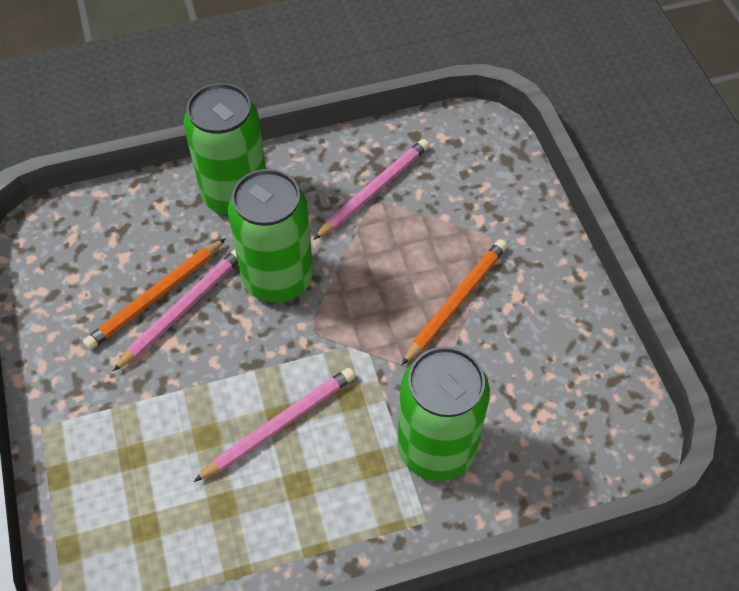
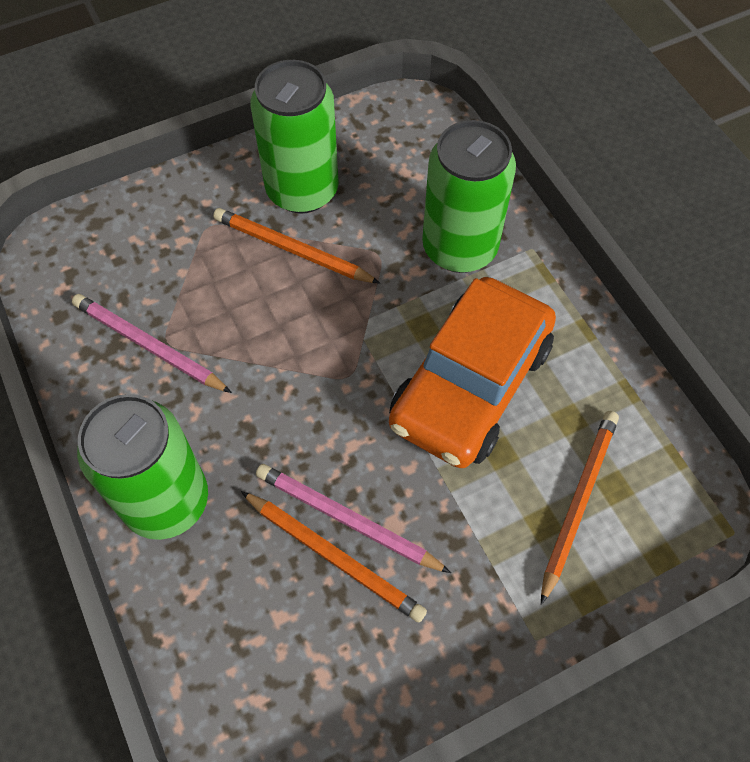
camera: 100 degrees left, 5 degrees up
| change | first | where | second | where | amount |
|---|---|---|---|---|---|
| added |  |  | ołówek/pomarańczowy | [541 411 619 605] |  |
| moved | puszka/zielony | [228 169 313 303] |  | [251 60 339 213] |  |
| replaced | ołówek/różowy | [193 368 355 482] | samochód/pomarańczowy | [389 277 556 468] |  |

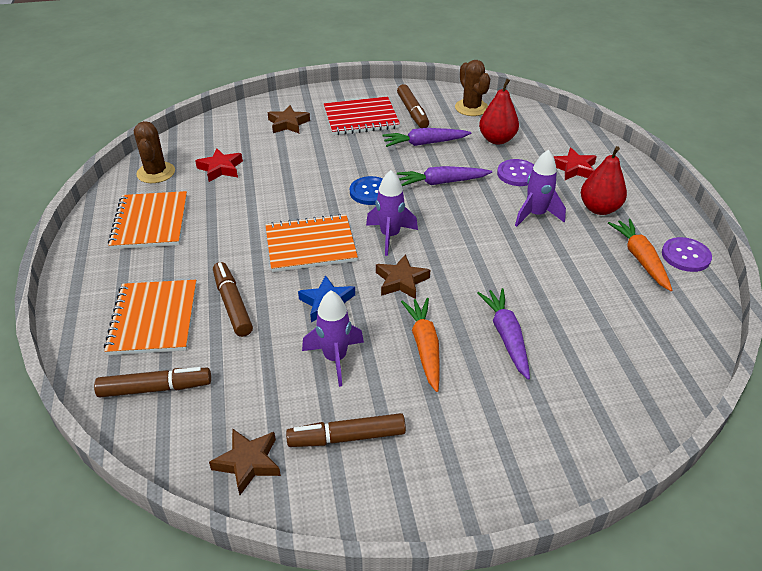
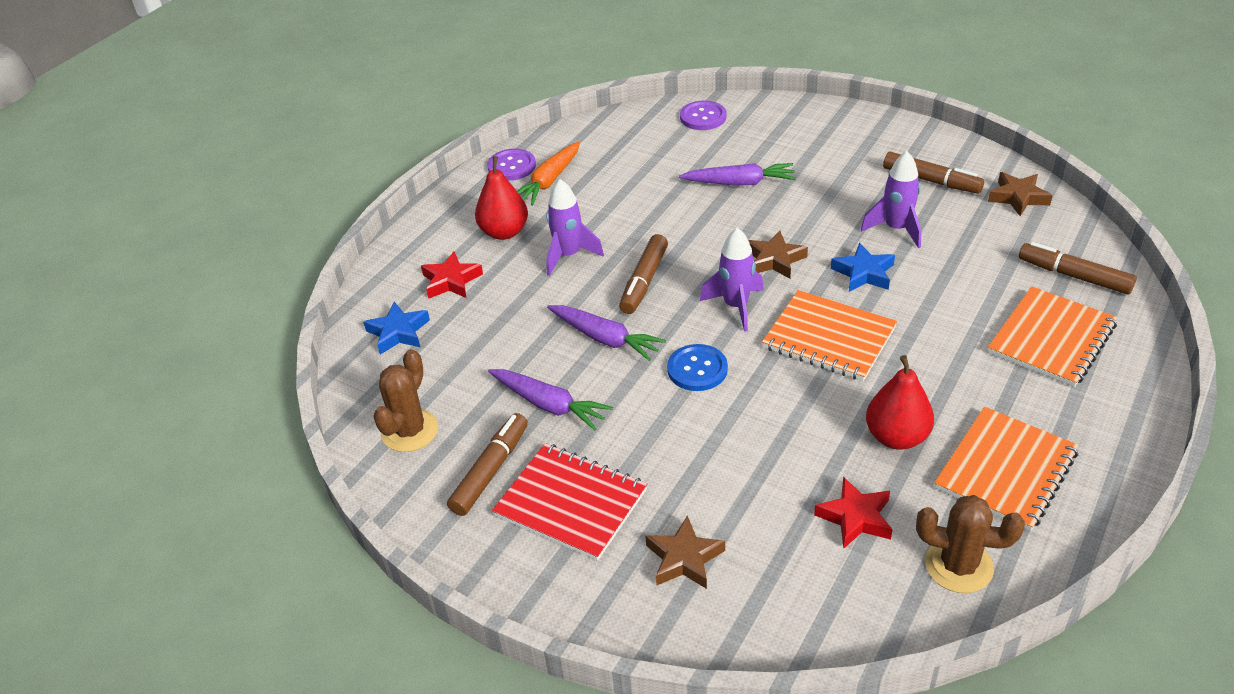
camera: 135 degrees left, 0 degrees up
| change | first | where | second | where | amount |
|---|---|---|---|---|---|
| removed | marchewka/pomarańczowy | [401 298 440 392] |  |  |  |
| added |  |  | gwiazda/niebieski | [363 302 430 354] |  |
| moved | flamaster/brązowy | [213 262 253 337] |  | [619 234 668 314] |  |
| moved | gruszka/czerwony | [479 79 519 145] |  | [866 355 934 450] |  |
| moved | guzik/fioletowy | [497 159 534 186] |  | [680 101 726 130] |  |
| turned | kaktus/brązowy | [134 121 175 183] |  | [916 495 1025 593] | 75 degrees clockwise |
| turned | marchewka/fioletowy | [477 288 530 380] |  | [679 163 796 186] | 120 degrees counterclockwise |

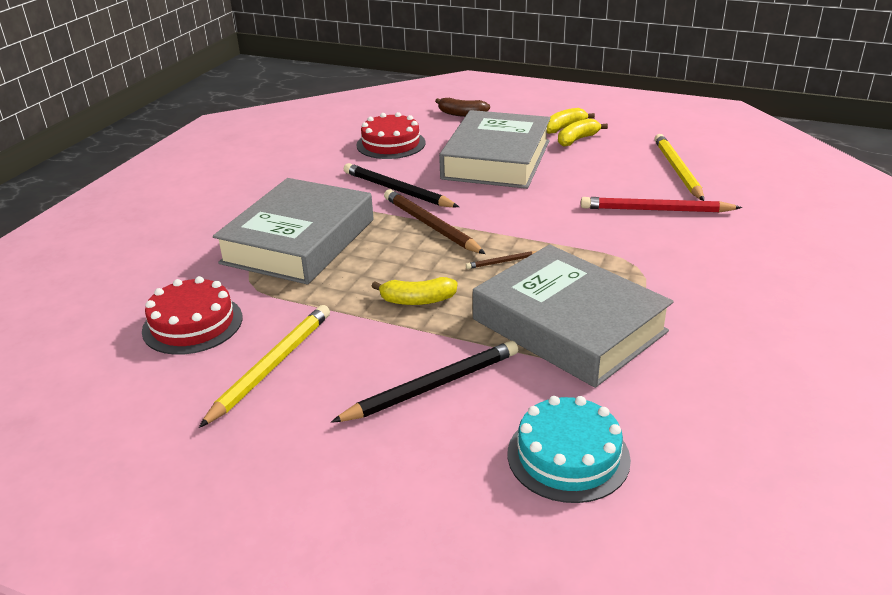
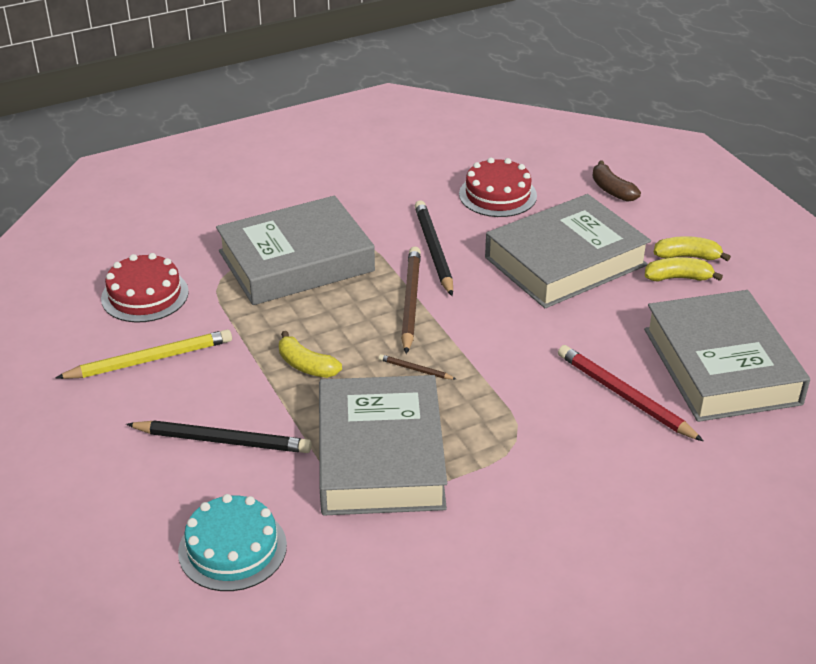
camera: 40 degrees right, 5 degrees up
| change | first | where | second | where | amount |
|---|---|---|---|---|---|
| replaced | ołówek/żółty | [654 134 704 201] | książka/szary | [644 290 810 422] |  |

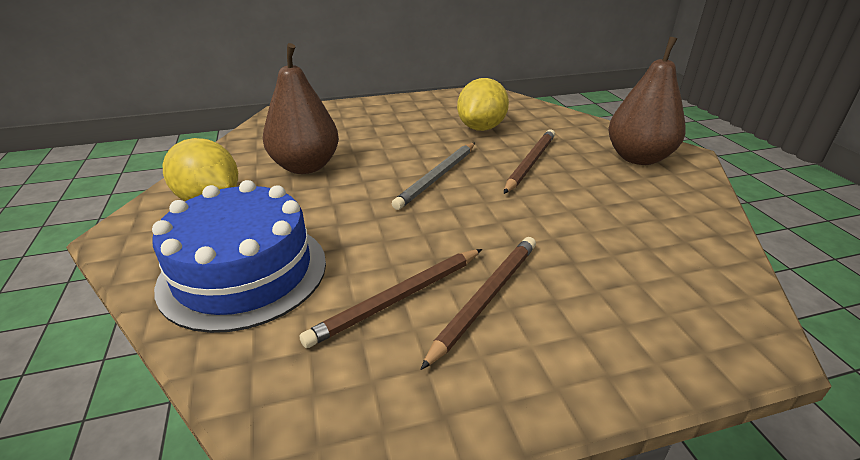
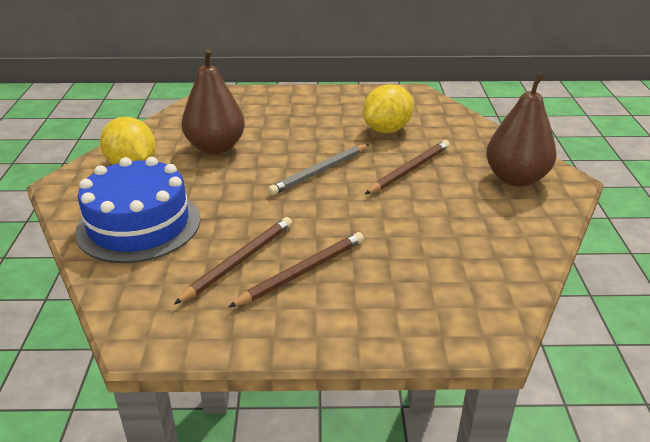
camera: 15 degrees right, 0 degrees up
| change | first | where | second | where | amount |
|---|---|---|---|---|---|
| turned | ołówek/brązowy | [300 249 482 348] |  | [174 217 292 305] | 150 degrees clockwise |

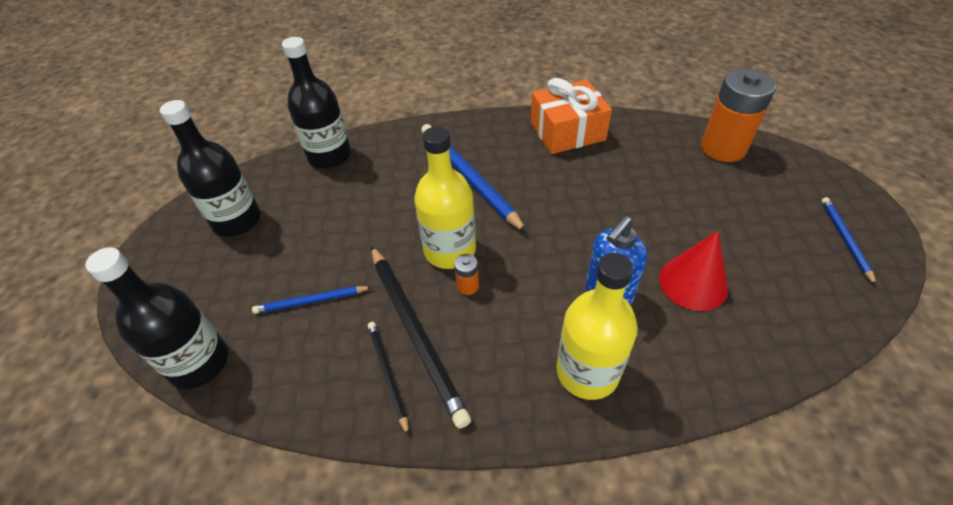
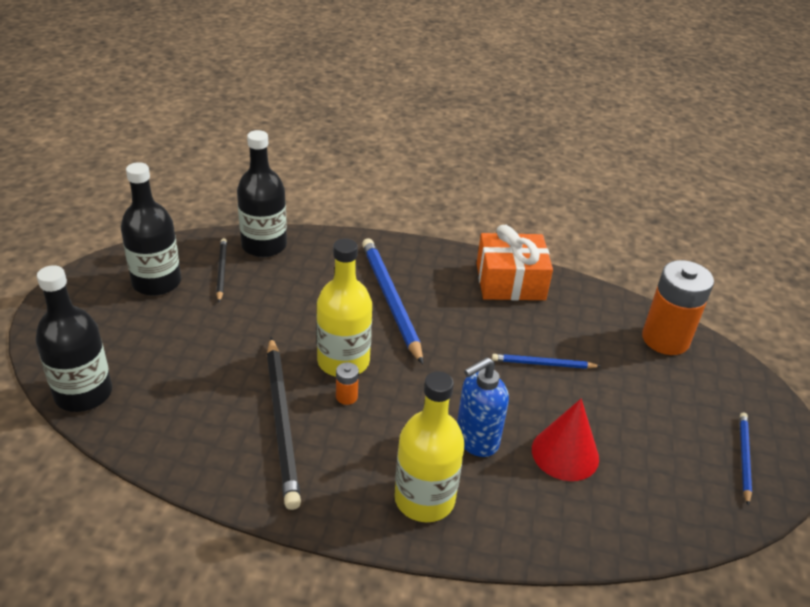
camera: 10 degrees right, 10 degrees down
| change | first | where | second | where | amount |
|---|---|---|---|---|---|
| moved | ołówek/niebieski | [252 286 372 314] |  | [492 354 601 369] |  |
| moved | ołówek/czarny | [368 322 409 436] |  | [216 238 227 302] |  |

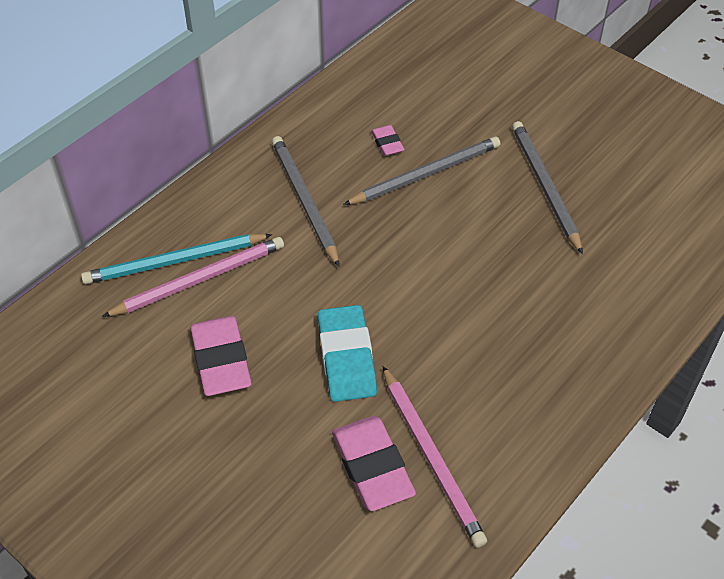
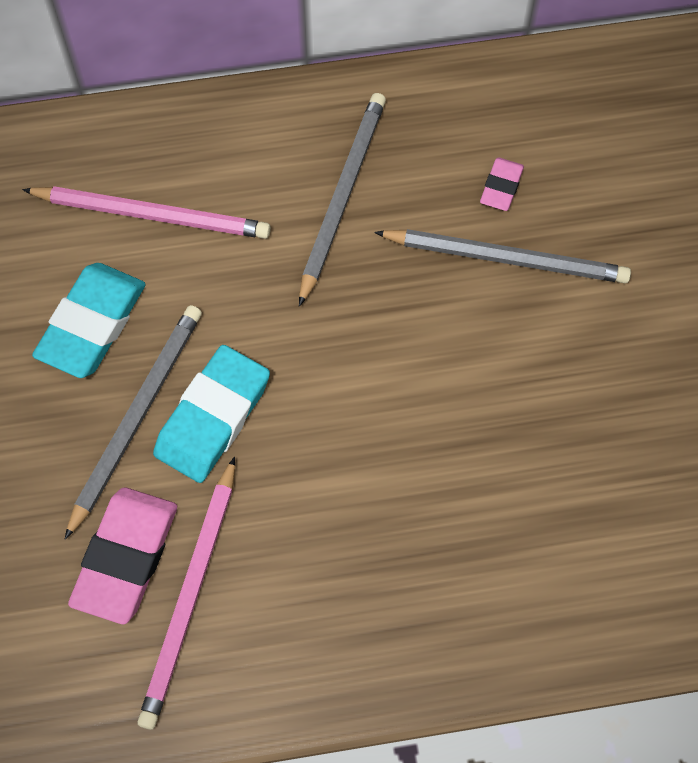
camera: 40 degrees right, 15 degrees up
| change | first | where | second | where | amount |
|---|---|---|---|---|---|
| removed | ołówek/turkusowy | [81 234 272 284] |  |  |  |
| moved | ołówek/szary | [512 121 583 254] |  | [65 305 202 539] |  |
| recoloured | gumka do mazania/różowy | [190 316 252 396] | gumka do mazania/turkusowy | [32 263 146 378] |  |

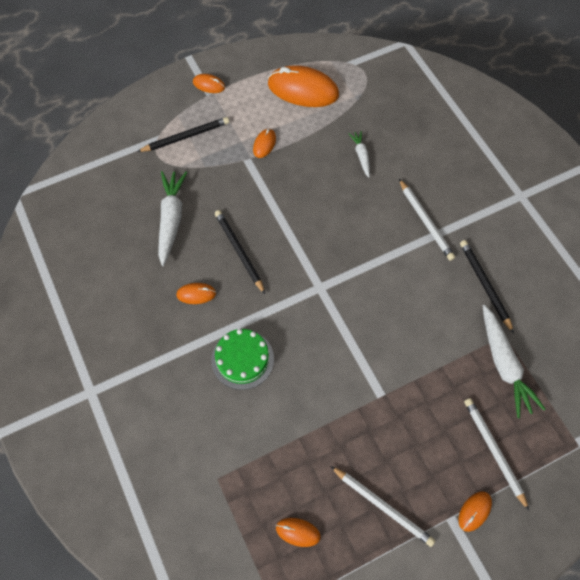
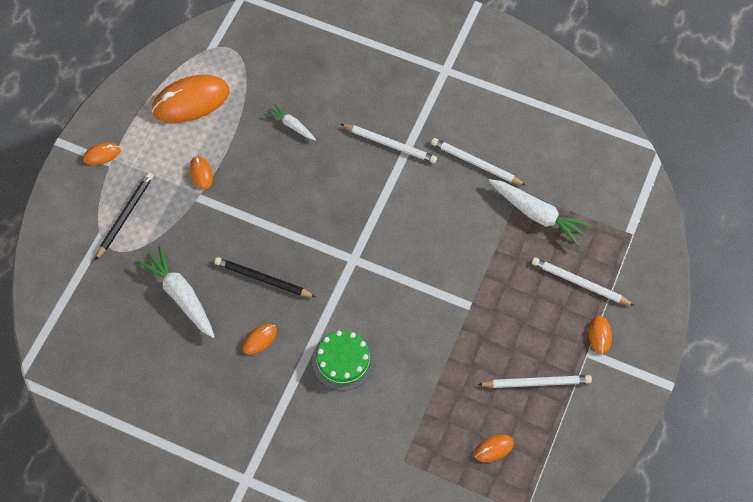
camera: 40 degrees left, 0 degrees up
| change | first | where | second | where | amount |
|---|---|---|---|---|---|
| recoloured | ołówek/czarny | [460 240 514 333] | ołówek/biały | [431 138 526 185] |  |

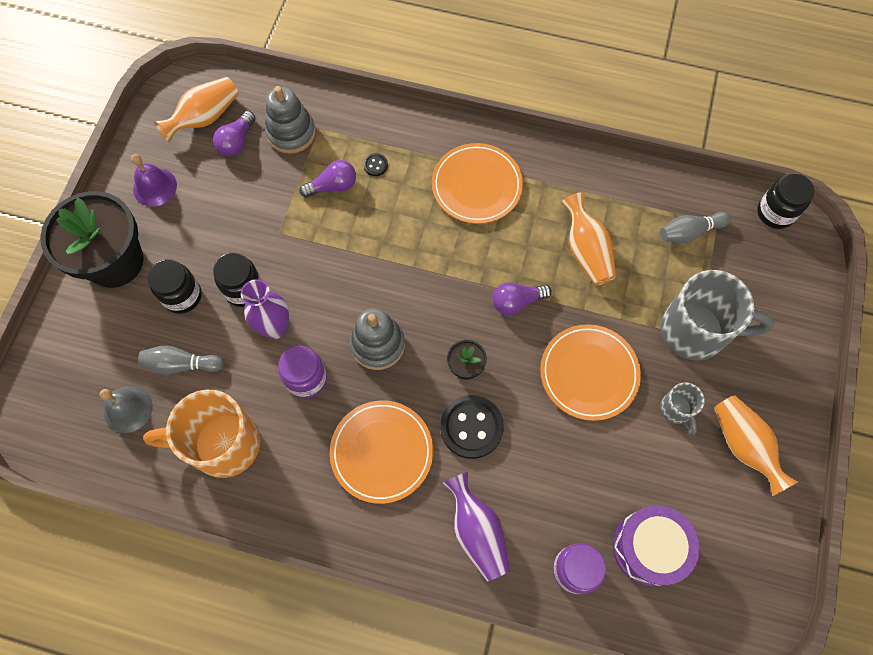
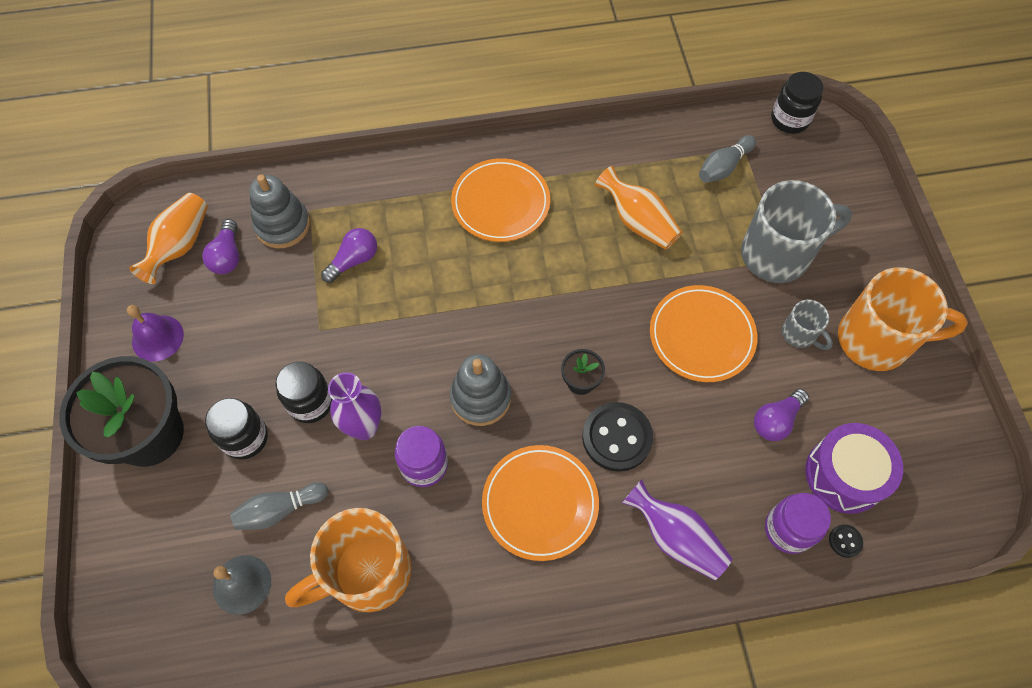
camera: 25 degrees left, 5 degrees down
| change | first | where | second | where | amount |
|---|---|---|---|---|---|
| moved | guzik/czarny | [363 153 388 176] |  | [829 524 863 558] |  |
| moved | żarówka/fioletowy | [492 282 552 315] |  | [754 389 809 441] |  |
| replaced | wazon/pomarańczowy | [714 395 798 496] | kubek/pomarańczowy | [838 267 968 371] |  |

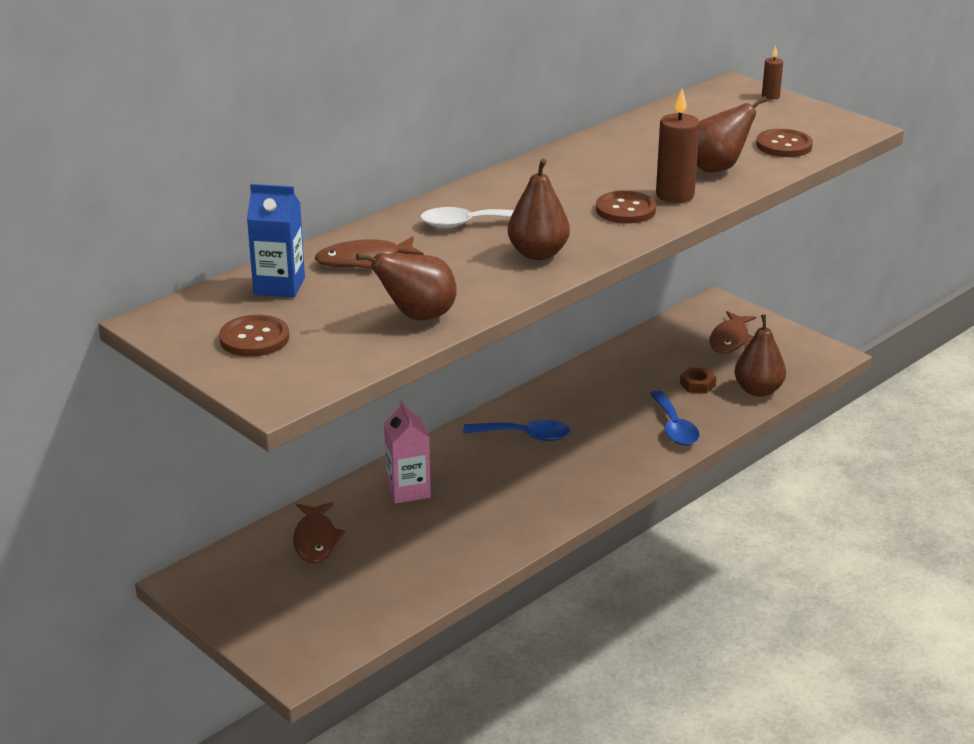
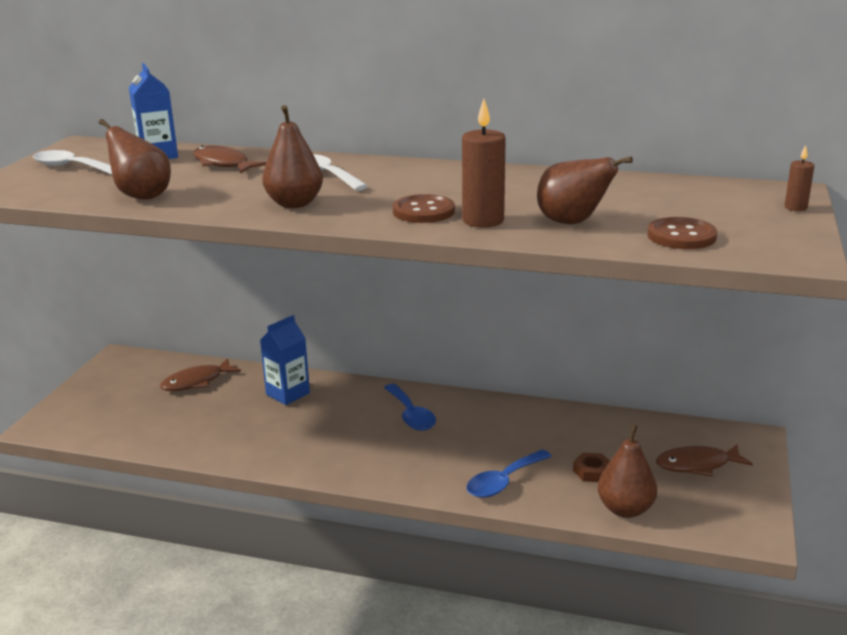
camera: 60 degrees right, 5 degrees down
| change | first | where | second | where | amount |
|---|---|---|---|---|---|
| replaced | guzik/brązowy | [219 315 289 357] | łyżka/biały | [33 150 112 175] |  |
| recoloured | karton mleka/różowy | [384 400 431 504] | karton mleka/niebieski | [260 315 310 405] |  |

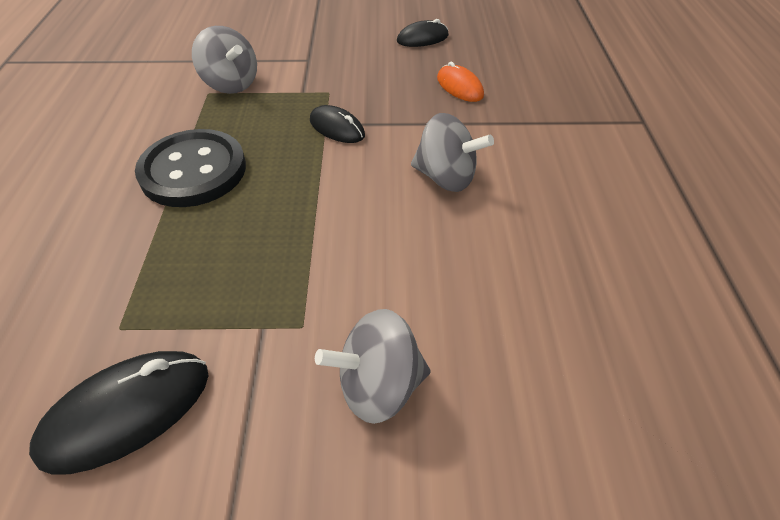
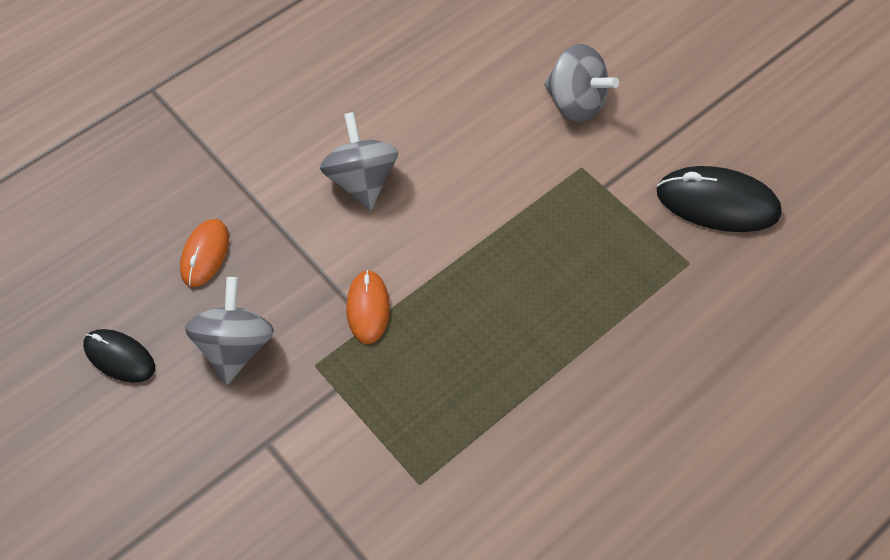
camera: 130 degrees left, 10 degrees up
| change | first | where | second | where | amount |
|---|---|---|---|---|---|
| removed | guzik/czarny | [135 129 246 207] |  |  |  |
| moved | bączek/szary | [192 26 257 94] |  | [185 277 274 385] |  |
| recoloured | myszka/czarny | [310 105 365 143] | myszka/pomarańczowy | [346 270 390 344] |  |

